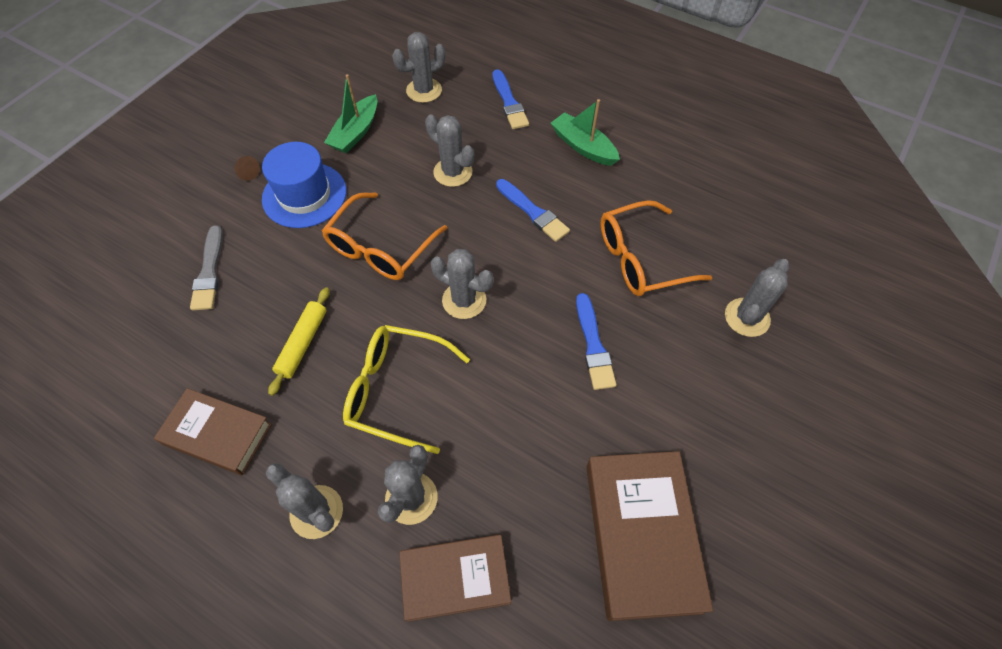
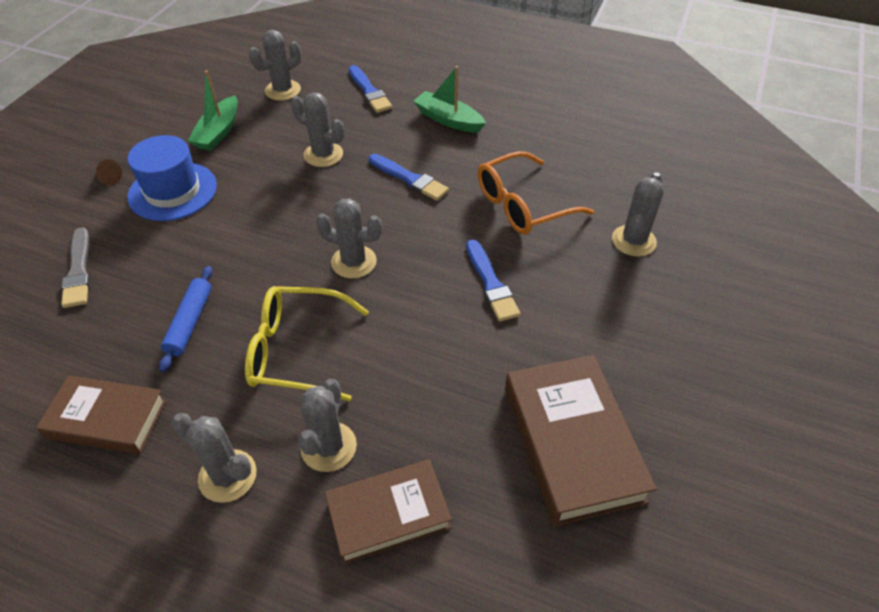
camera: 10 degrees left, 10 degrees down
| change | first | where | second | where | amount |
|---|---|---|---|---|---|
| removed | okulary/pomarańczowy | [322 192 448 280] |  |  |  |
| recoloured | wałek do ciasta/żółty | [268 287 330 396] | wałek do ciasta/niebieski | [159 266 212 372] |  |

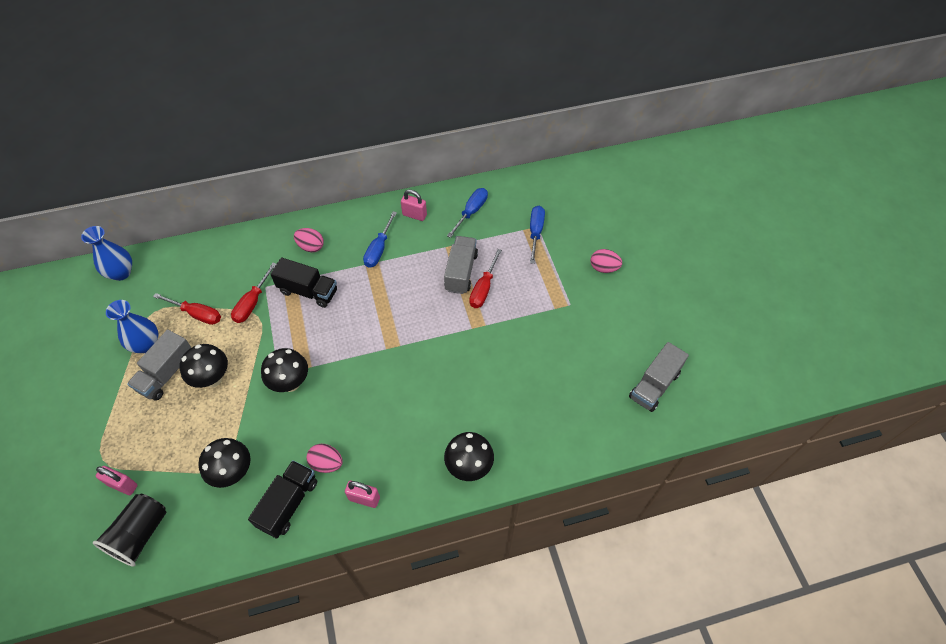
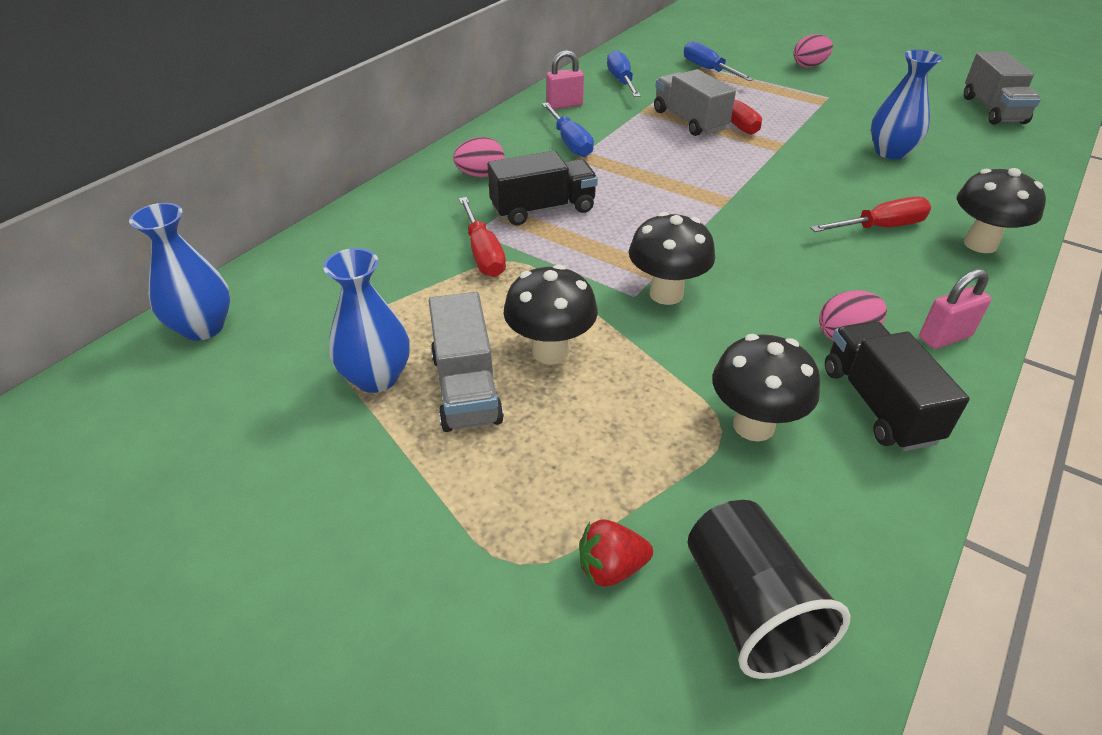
camera: 40 degrees left, 15 degrees down
| change | first | where | second | where | amount |
|---|---|---|---|---|---|
| added |  |  | wazon/niebieski | [871 50 942 160] |  |
| moved | śrubokręt/czerwony | [153 293 221 325] |  | [810 197 931 232] |  |
| replaced | kłódka/różowy | [96 466 138 495] | truskawka/czerwony | [579 519 653 587] |  |

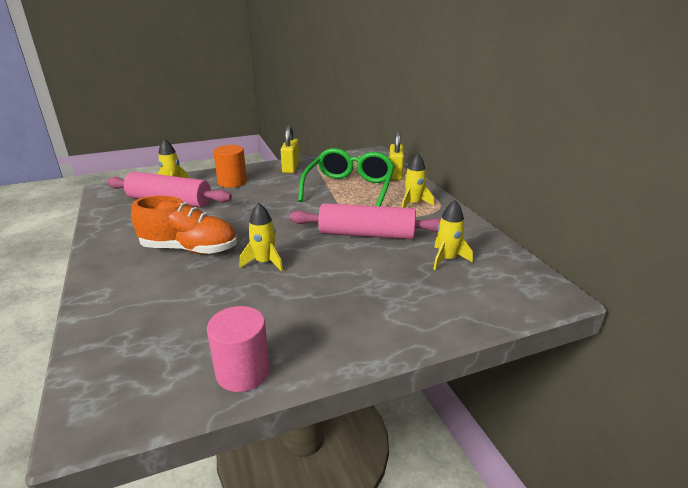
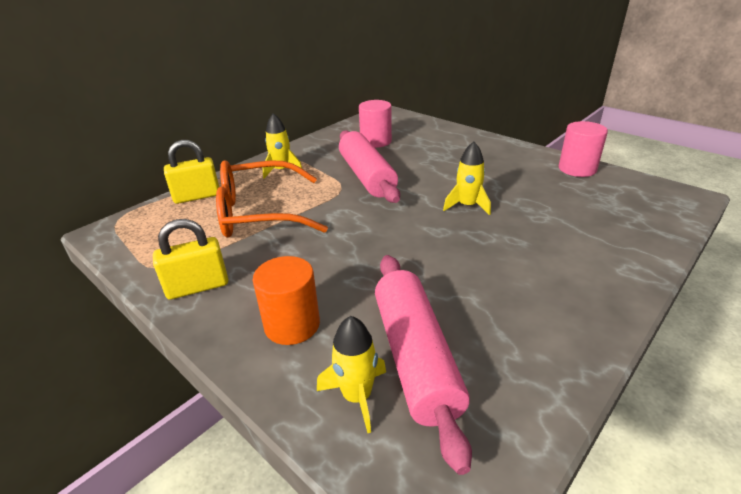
camera: 115 degrees left, 5 degrees up
| change | first | where | second | where | amount |
|---|---|---|---|---|---|
| removed | but/pomarańczowy | [131 196 237 254] |  |  |  |
| replaced | rakieta/żółty | [433 200 473 270] | walec/różowy | [359 100 392 148] |  |
| recoloured | okulary/zielony | [298 148 395 206] | okulary/pomarańczowy | [216 160 328 238] |  |

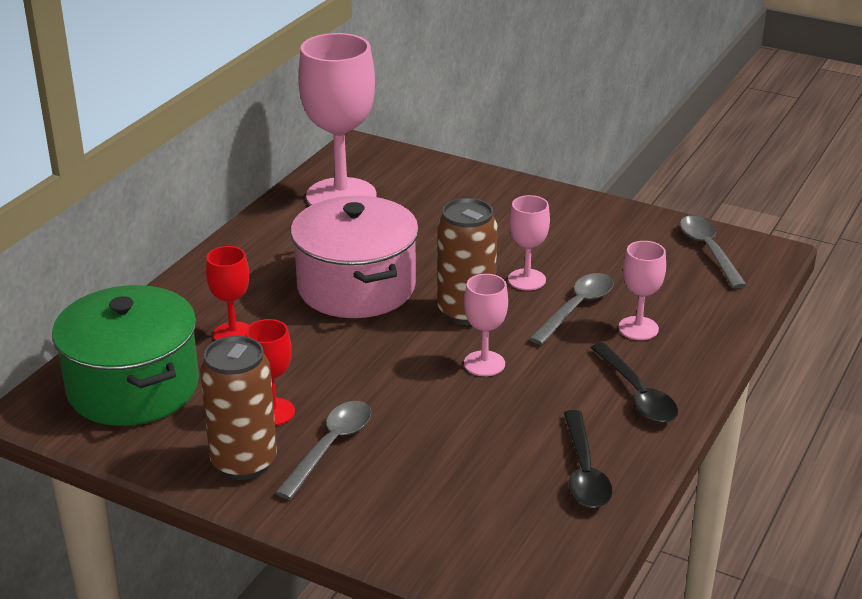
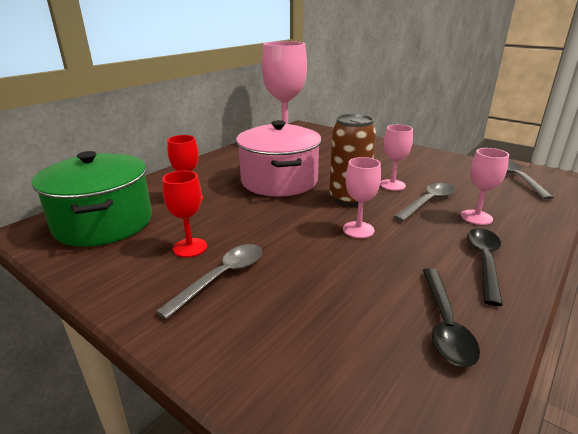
camera: 10 degrees right, 5 degrees down
| change | first | where | second | where | amount |
|---|---|---|---|---|---|
| removed | puszka/brązowy | [200 336 277 480] |  |  |  |
| turned | łyżka/czarny | [591 343 678 423] |  | [467 228 503 306] | 150 degrees counterclockwise |

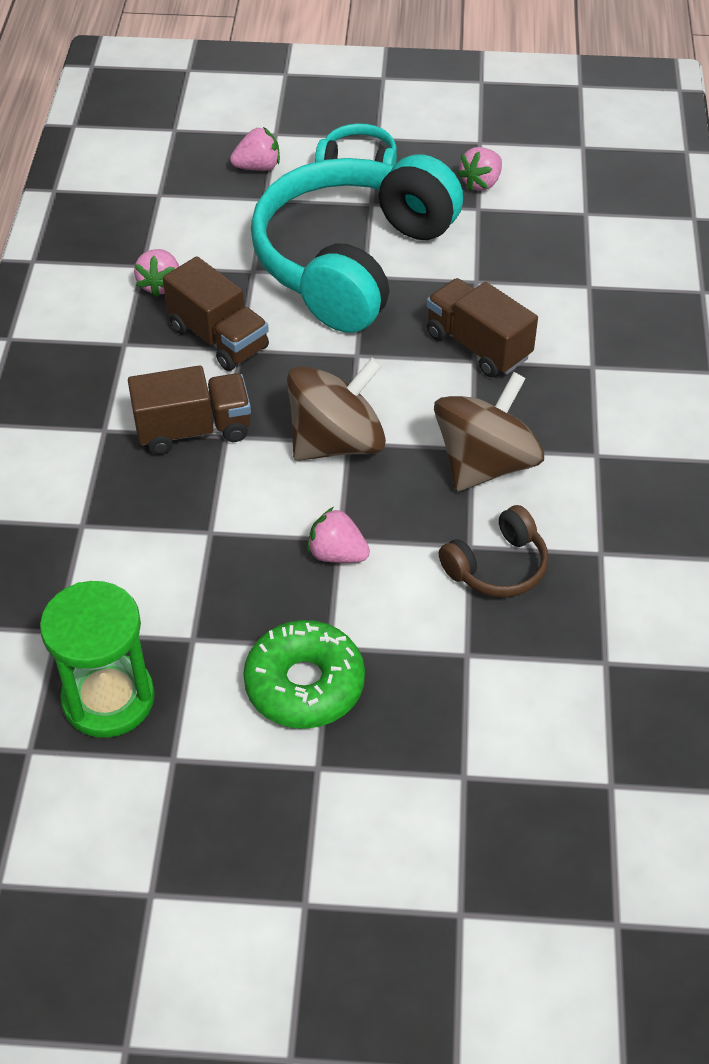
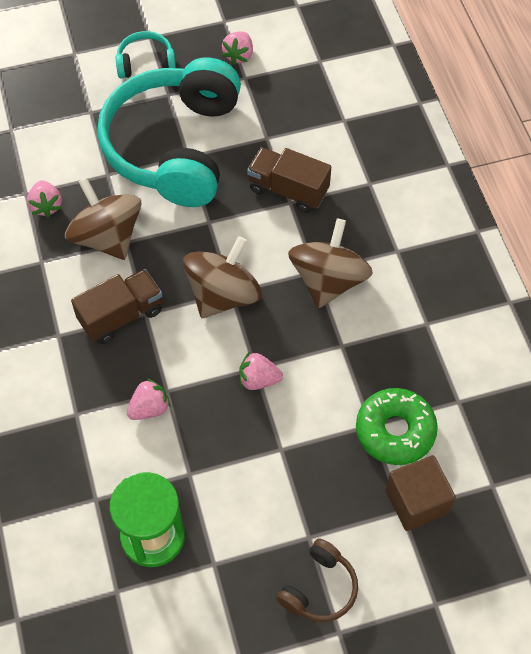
camera: 20 degrees left, 10 degrees up
| change | first | where | second | where | amount |
|---|---|---|---|---|---|
| added |  |  | sześcian/brązowy | [385 455 456 531] |  |
| moved | truskawka/różowy | [230 127 280 171] |  | [127 379 171 420] |  |
| moved | donut/zielony | [243 620 365 729] |  | [356 388 438 465] |  |
| moved | słuchawki/brązowy | [439 505 548 597] |  | [277 538 358 622] |  |
| replaced | ciężarówka/brązowy | [163 256 269 371] | bączek/brązowy | [65 178 141 260] |  |

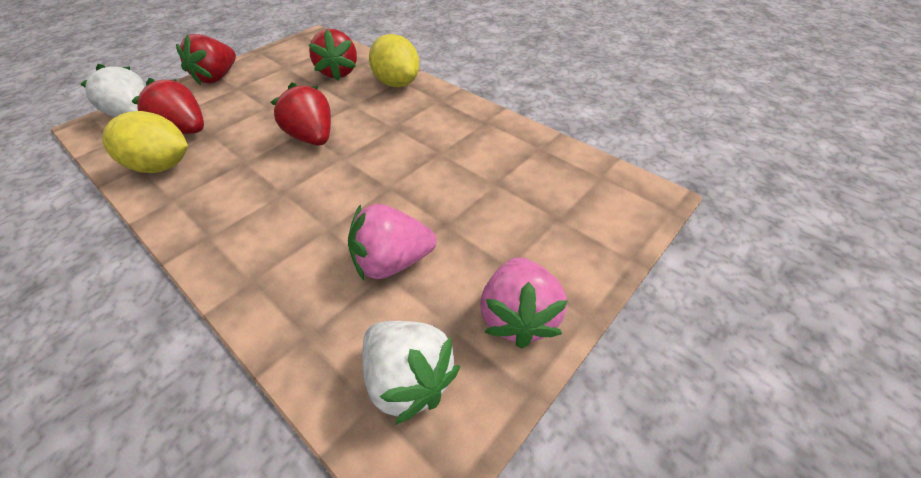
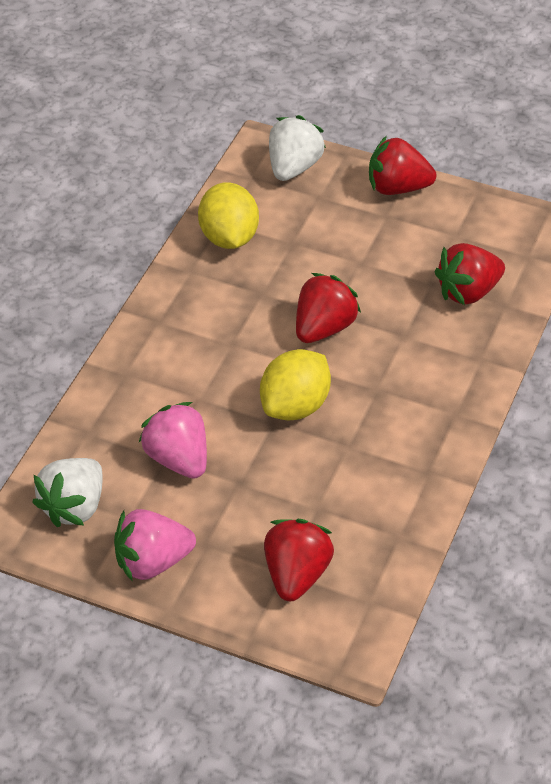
camera: 70 degrees right, 0 degrees up
| change | first | where | second | where | amount |
|---|---|---|---|---|---|
| moved | truskawka/czerwony | [132 78 204 134] |  | [264 519 334 601] |  |
| moved | cytryna/żółty | [369 34 420 87] |  | [260 349 331 420] |  |

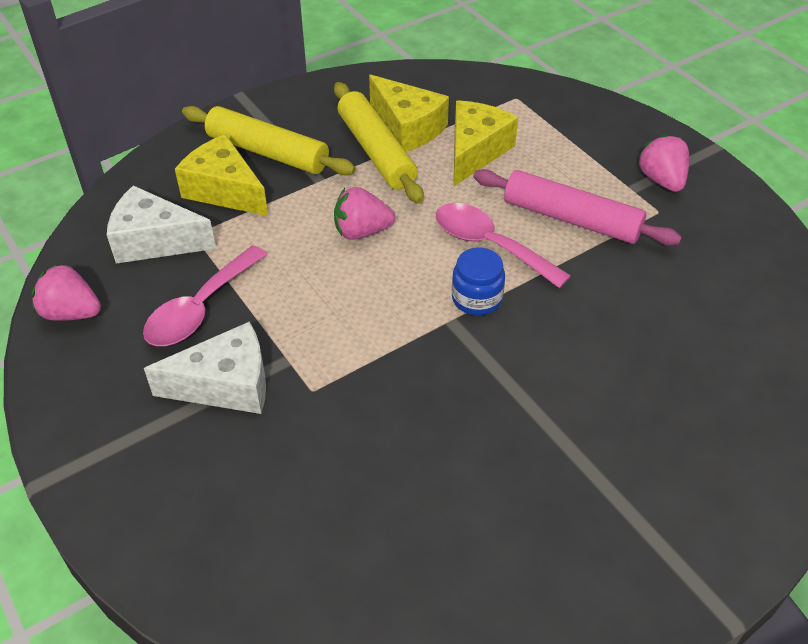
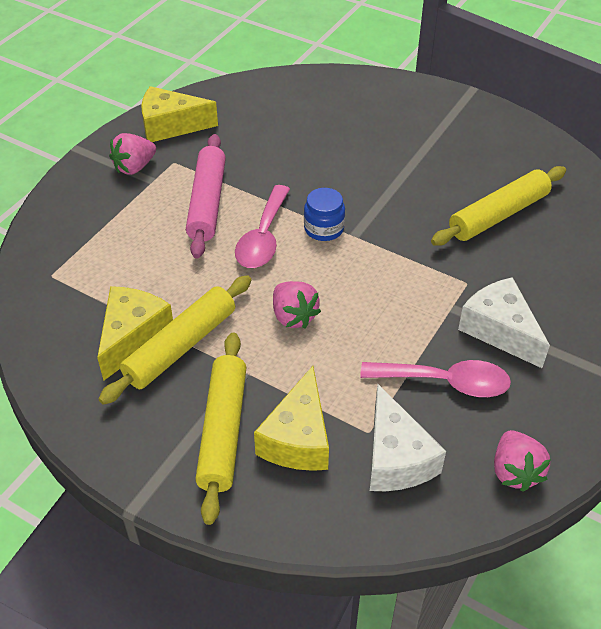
camera: 115 degrees left, 0 degrees up
| change | first | where | second | where | amount |
|---|---|---|---|---|---|
| added |  |  | wałek do ciasta/żółty | [431 166 566 246] |  |
| moved | ser/żółty | [454 100 518 186] |  | [141 86 218 142] |  |

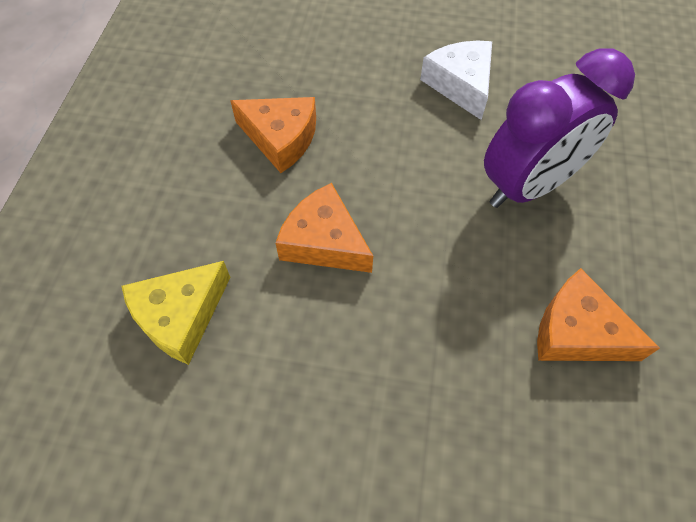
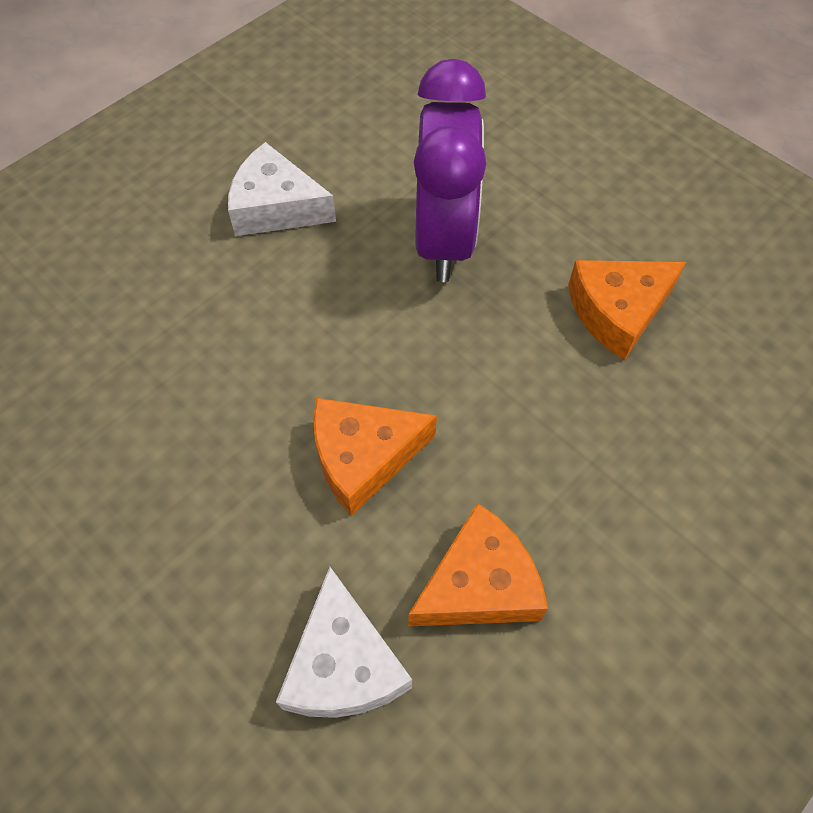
camera: 55 degrees left, 0 degrees up
| change | first | where | second | where | amount |
|---|---|---|---|---|---|
| moved | ser/pomarańczowy | [230 97 316 173] |  | [408 503 548 626] |  |
| recoloured | ser/żółty | [122 261 231 365] | ser/biały | [276 567 412 718] |  |

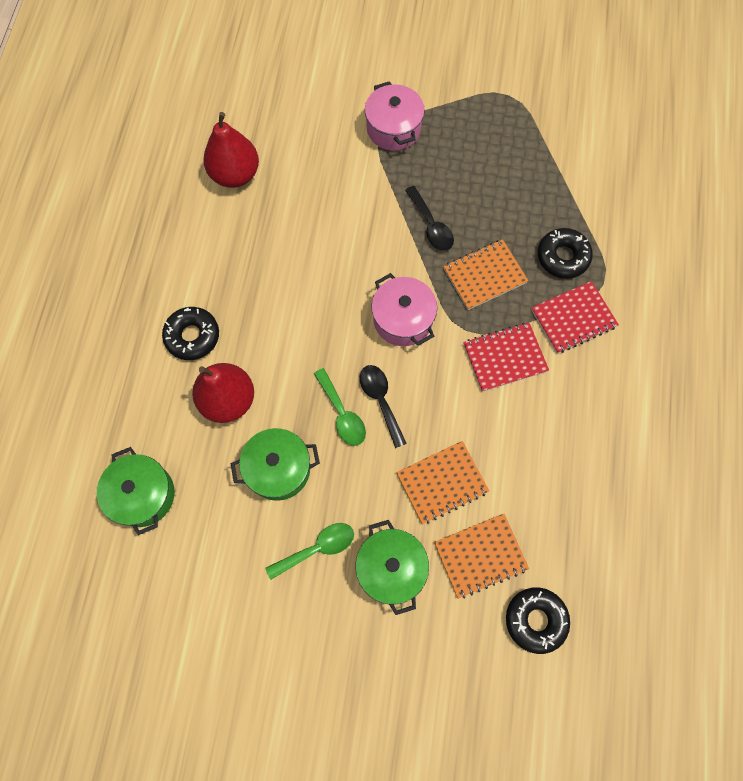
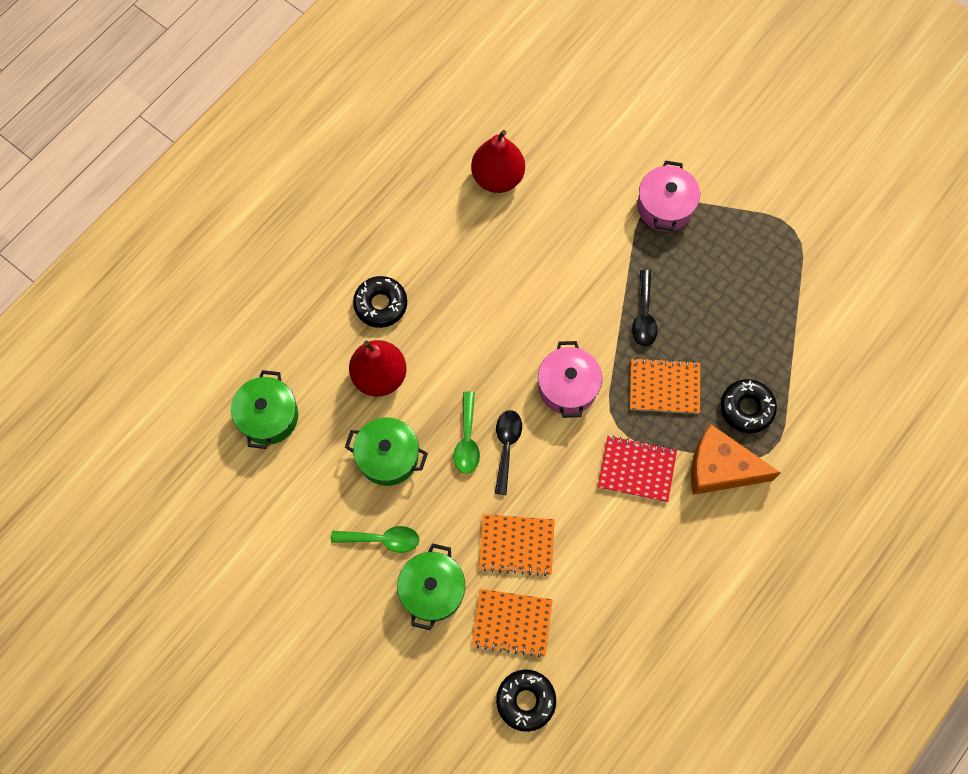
camera: 30 degrees right, 0 degrees up
| change | first | where | second | where | amount |
|---|---|---|---|---|---|
| replaced | zeszyt/czerwony | [531 281 619 353] | ser/pomarańczowy | [691 424 781 495] |  |

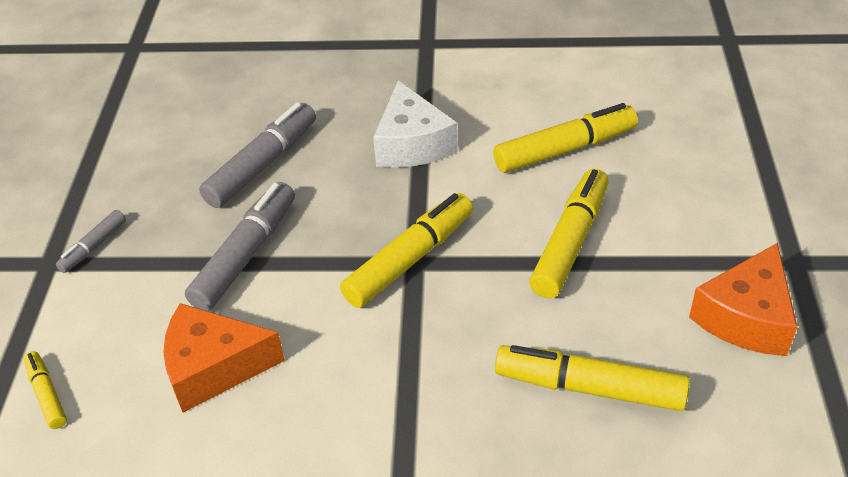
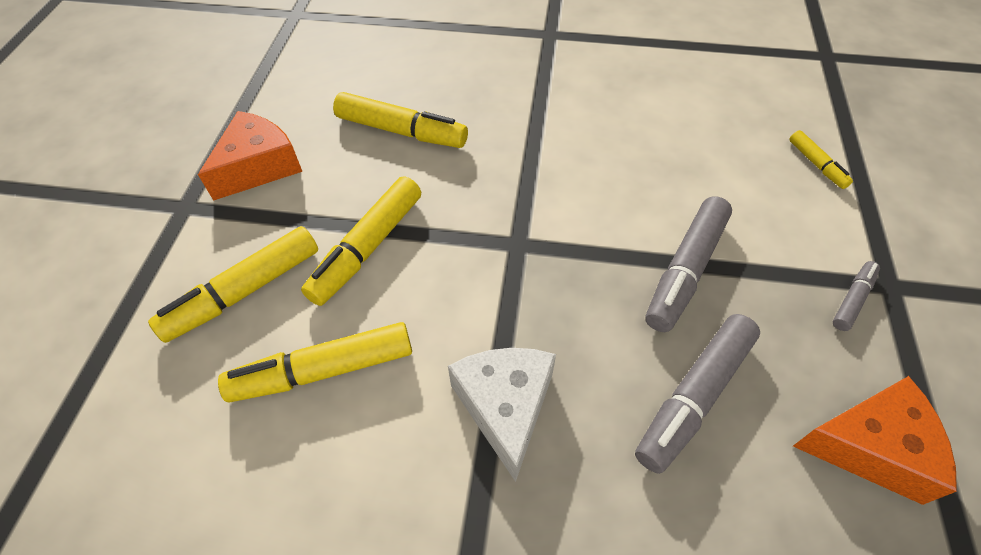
camera: 175 degrees left, 10 degrees up
| change | first | where | second | where | amount |
|---|---|---|---|---|---|
| moved | ser/pomarańczowy | [163 303 285 412] |  | [793 376 957 505] |  |
| moved | flamaster/żółty | [340 193 473 308] |  | [148 226 318 343] |  |

